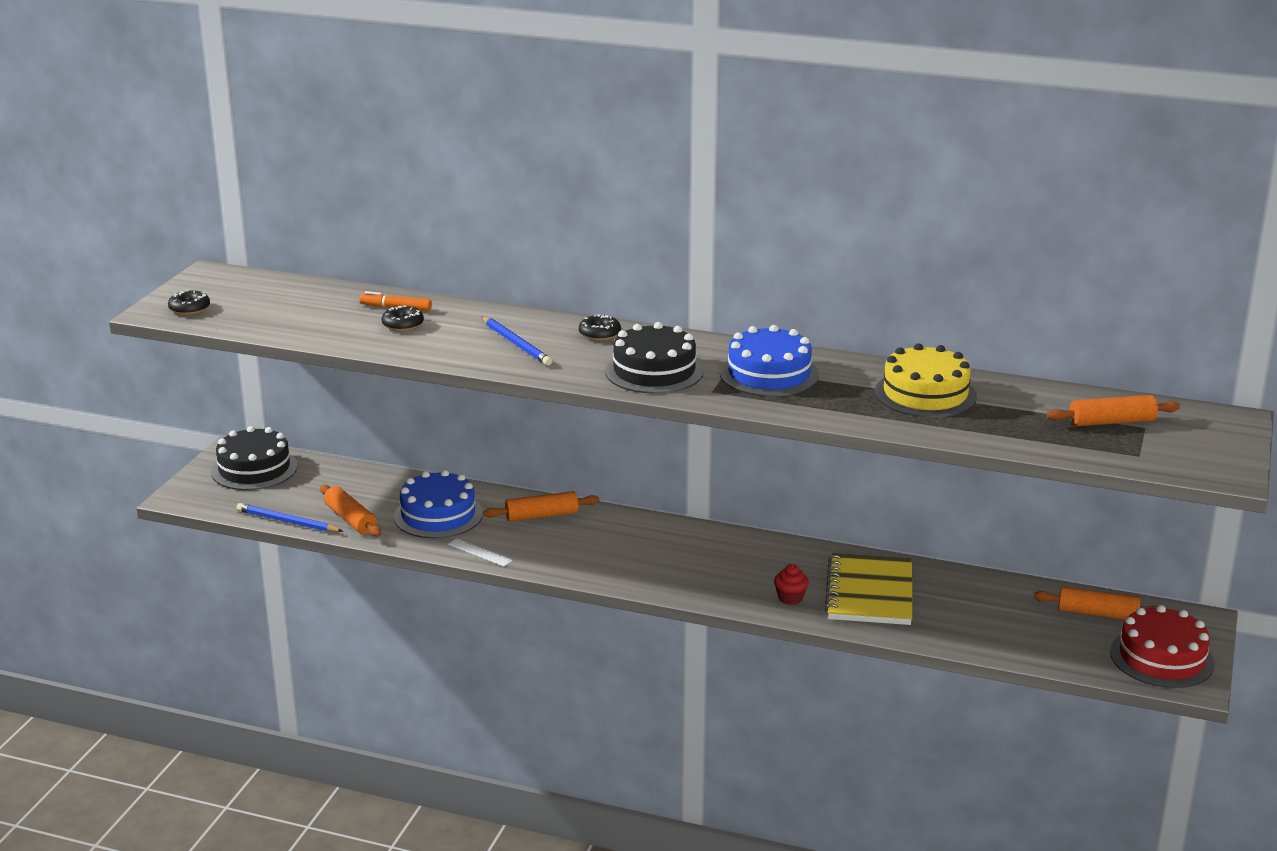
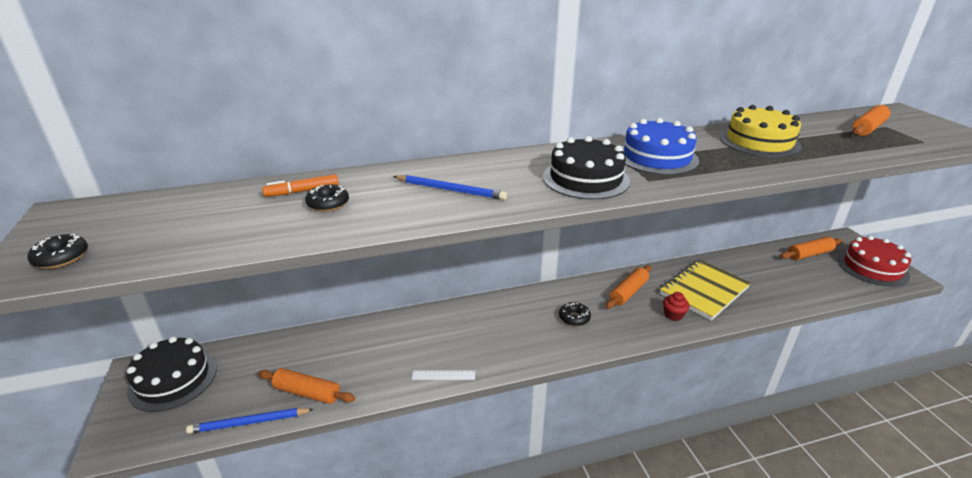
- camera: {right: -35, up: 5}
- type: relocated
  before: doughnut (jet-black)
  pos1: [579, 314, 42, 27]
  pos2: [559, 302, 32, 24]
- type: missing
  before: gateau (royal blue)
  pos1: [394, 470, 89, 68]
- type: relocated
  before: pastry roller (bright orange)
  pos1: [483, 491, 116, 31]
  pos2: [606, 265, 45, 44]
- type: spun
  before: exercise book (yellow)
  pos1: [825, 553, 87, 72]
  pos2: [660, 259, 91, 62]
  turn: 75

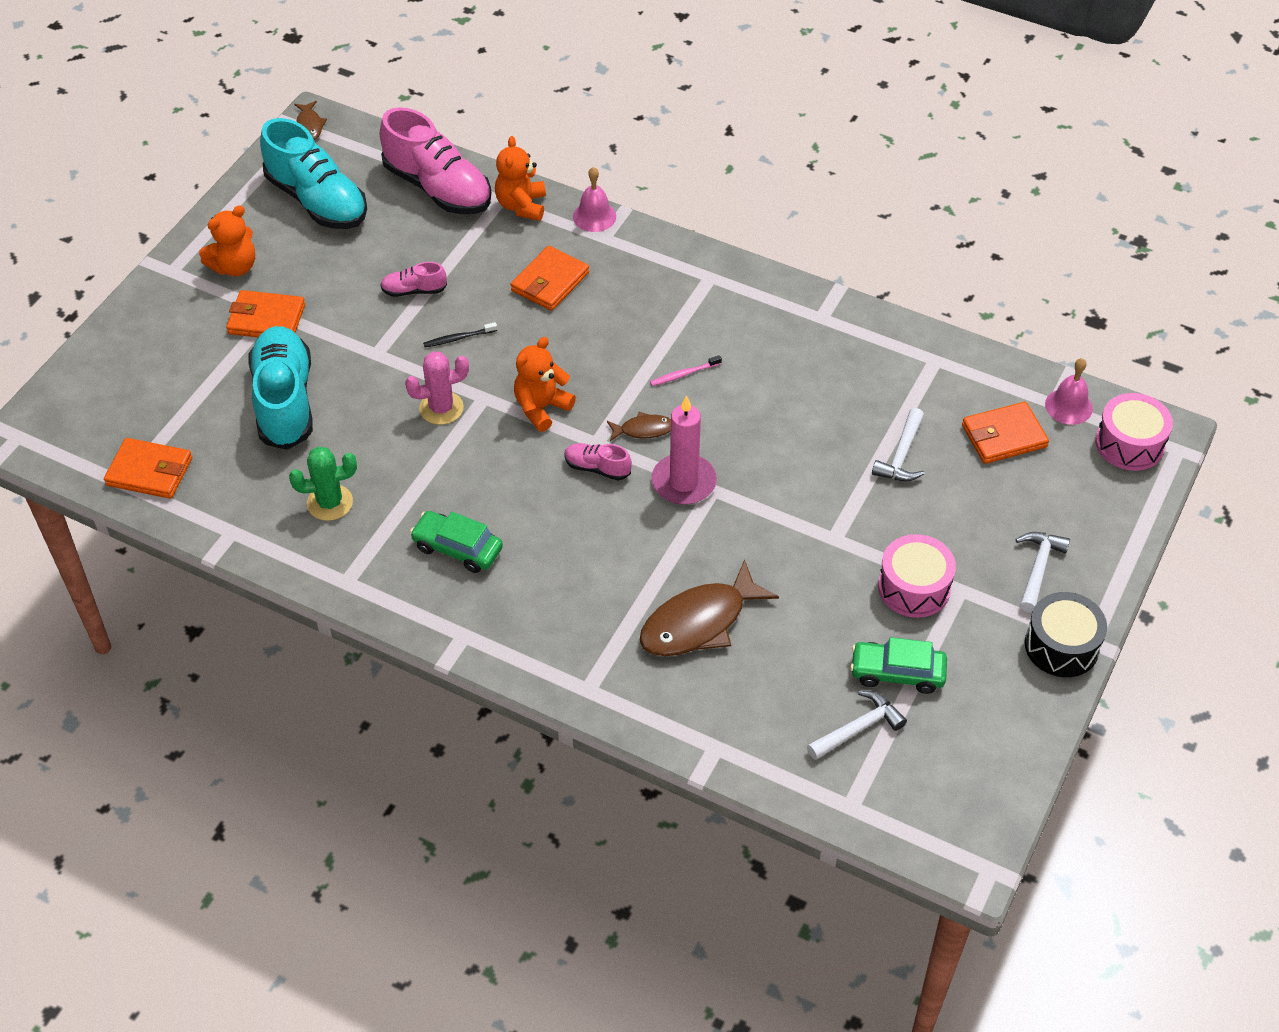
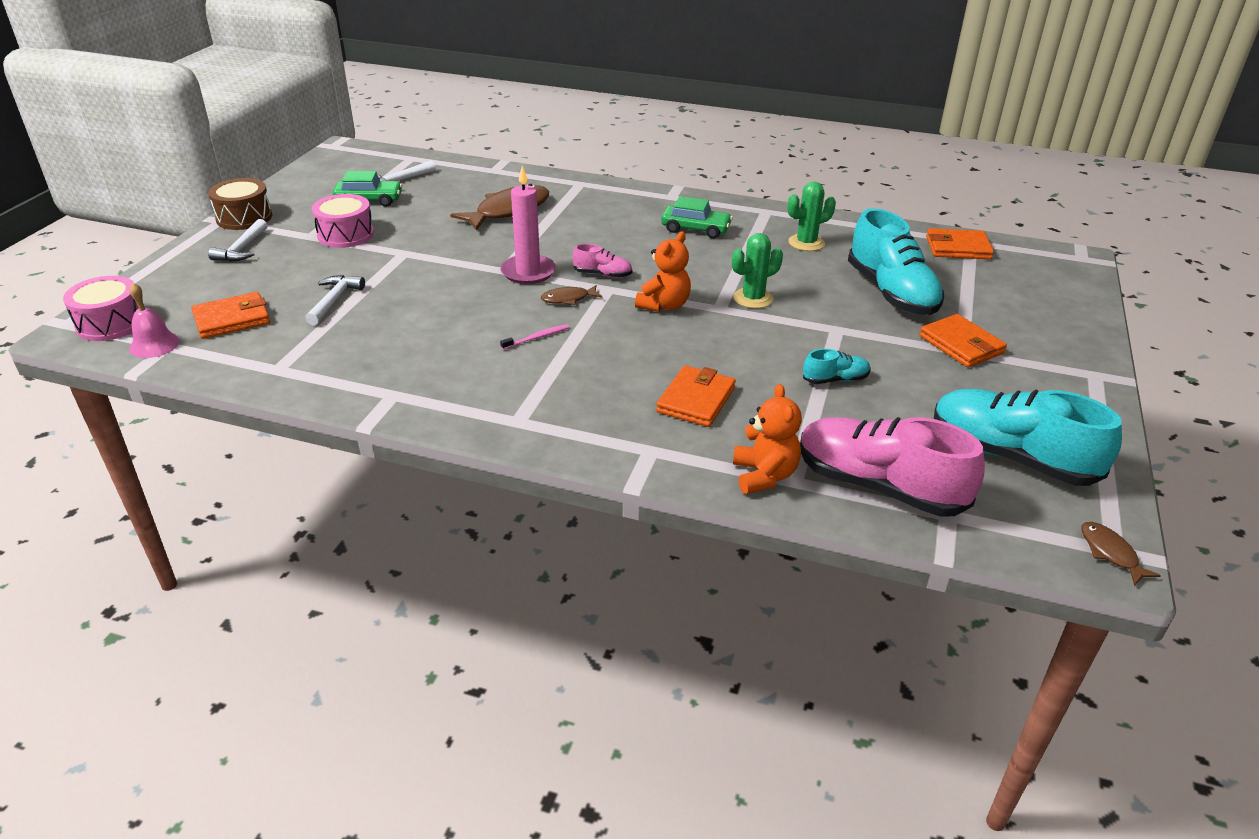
- camera: {right: 170, up: -15}
- type: missing
  before: bell (rose-pink)
  pos1: [573, 167, 43, 65]
- type: missing
  before: teddy bear (bright orange)
  pos1: [199, 205, 56, 71]
- type: colour
  before: lace-up shoe (rose-pink)
  after: lace-up shoe (aqua)
  pos1: [380, 262, 67, 35]
  pos2: [803, 349, 68, 35]
- type: spun
  before: billfold (bright orange)
  pos1: [226, 290, 79, 47]
  pos2: [919, 314, 88, 53]
  turn: 60
- type: missing
  before: toothbrush (jet-black)
  pos1: [423, 322, 74, 25]
- type: colour
  before: prickly plant (rose-pink)
  after: prickly plant (green)
  pos1: [405, 352, 64, 73]
  pos2: [732, 233, 51, 76]
- type: colour
  before: snare drum (jet-black)
  after: snare drum (dark brown)
  pos1: [1025, 592, 82, 85]
  pos2: [208, 178, 64, 52]

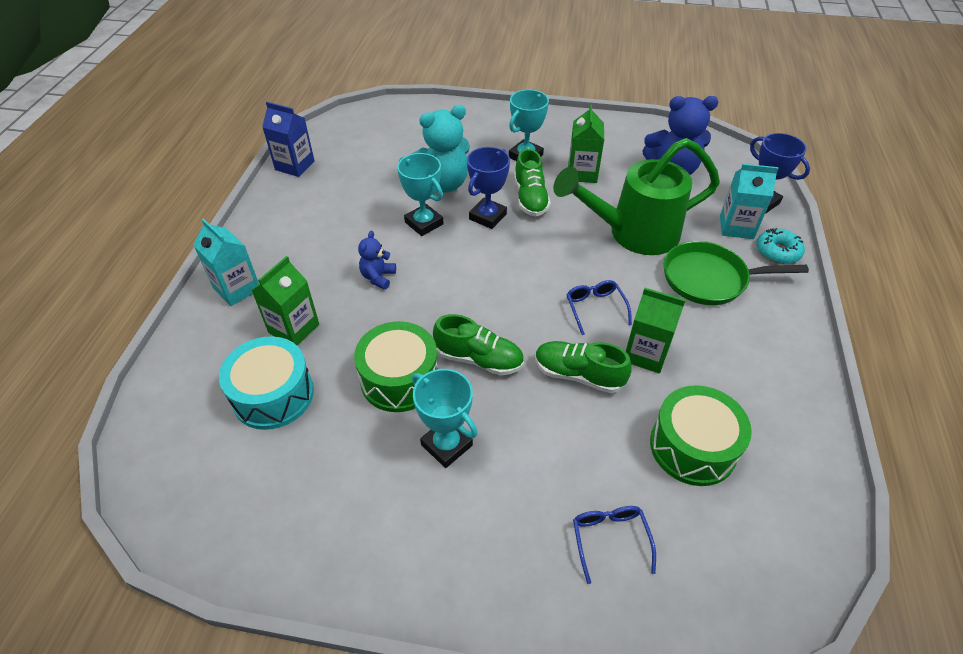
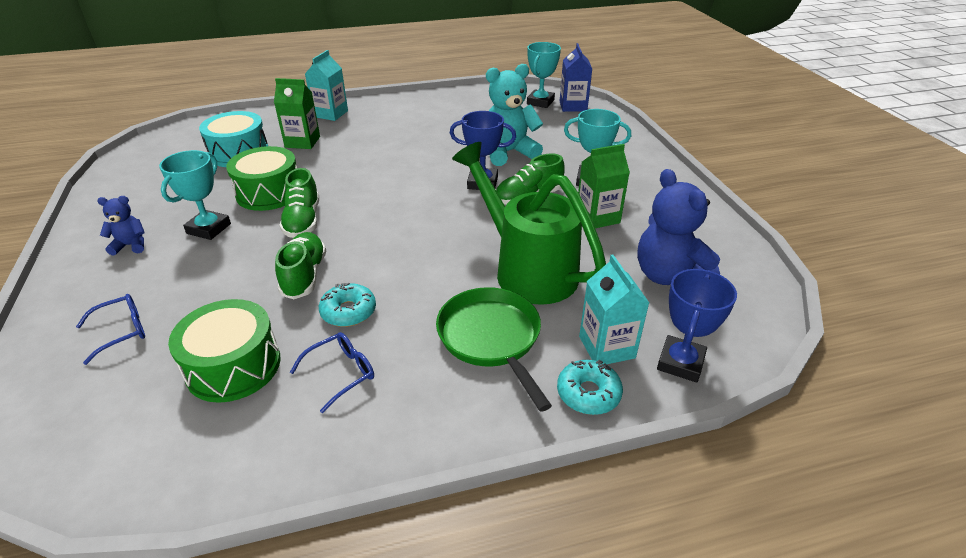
- camera: {right: 65, up: -10}
- type: relocated
  before: juice carton (royal blue)
  pos1: [262, 102, 53, 75]
  pos2: [560, 43, 32, 69]
- type: spun
  before: teddy bear (aqua)
  pos1: [412, 105, 58, 88]
  pos2: [486, 64, 57, 102]
  turn: 120
- type: relocated
  before: award cup (aqua)
  pos1: [397, 153, 46, 83]
  pos2: [527, 42, 34, 66]
- type: relocated
  before: teddy bear (royal blue)
  pos1: [358, 231, 38, 59]
  pos2: [97, 196, 48, 60]
- type: relocated
  before: spectacles (royal blue)
  pos1: [566, 280, 66, 55]
  pos2: [290, 332, 84, 81]
- type: exchanged
  before: juice carton (green)
  after: doughnut (aqua)
  pos1: [626, 288, 60, 86]
  pos2: [319, 283, 57, 44]

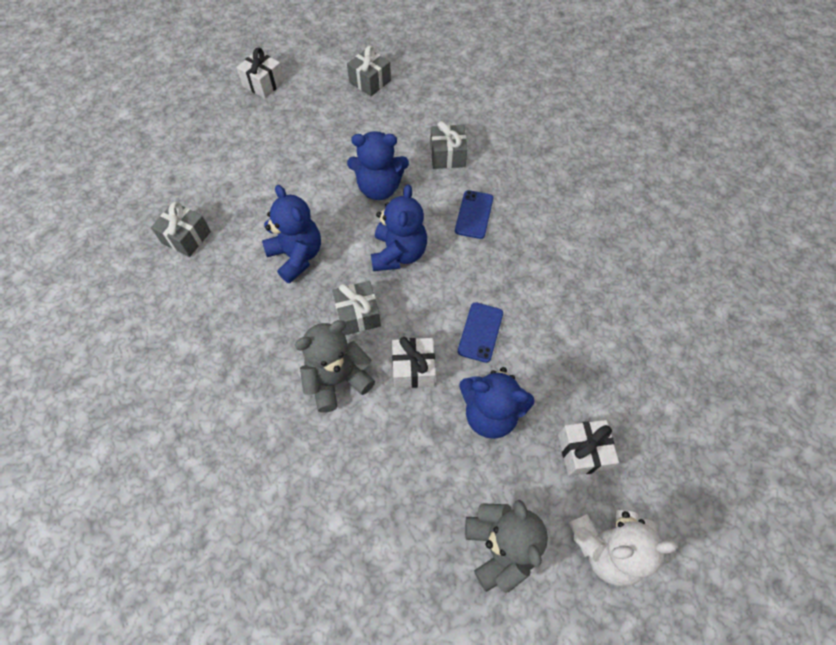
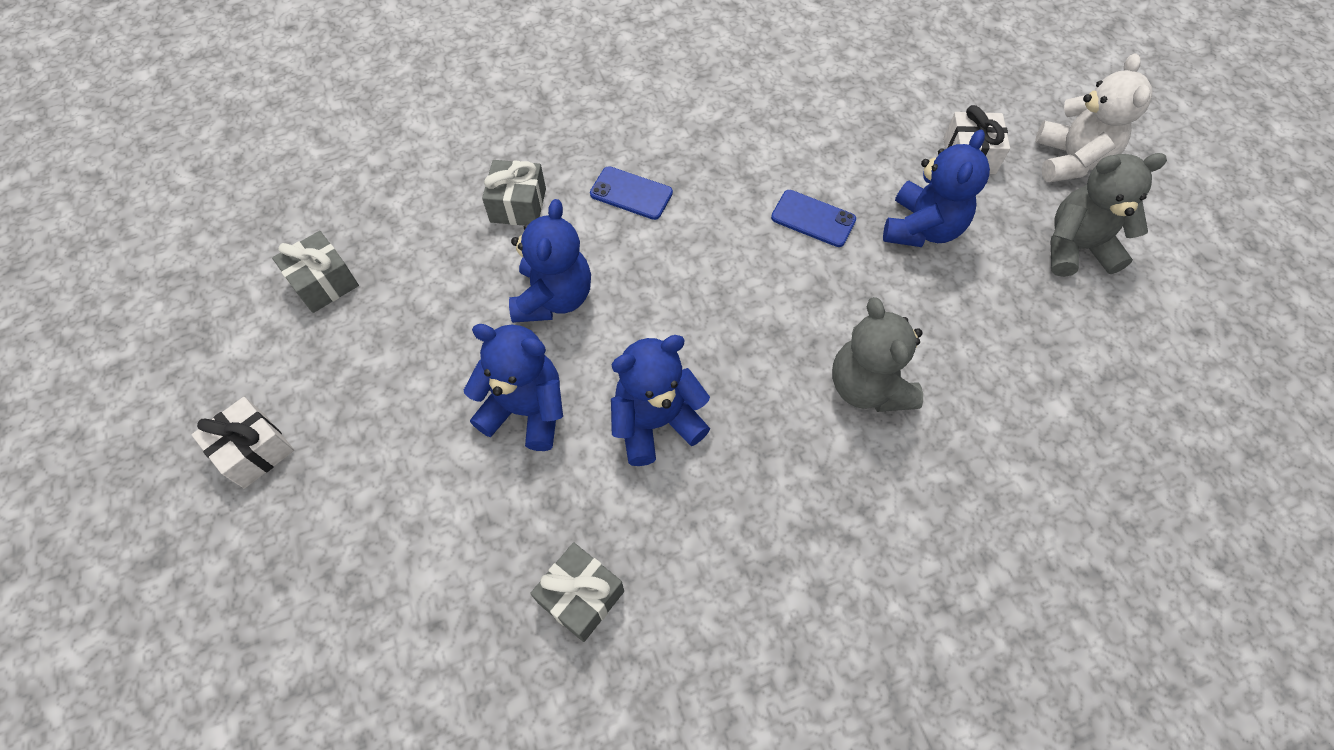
- camera: {right: -80, up: 0}
- type: relocated
  before: teddy bear (royal blue)
  pos1: [371, 184, 56, 87]
  pos2: [464, 324, 99, 127]
- type: missing
  before: wrapped gift (grey)
  pos1: [332, 281, 49, 54]
- type: missing
  before: wrapped gift (snow-white)
  pos1: [392, 337, 44, 51]

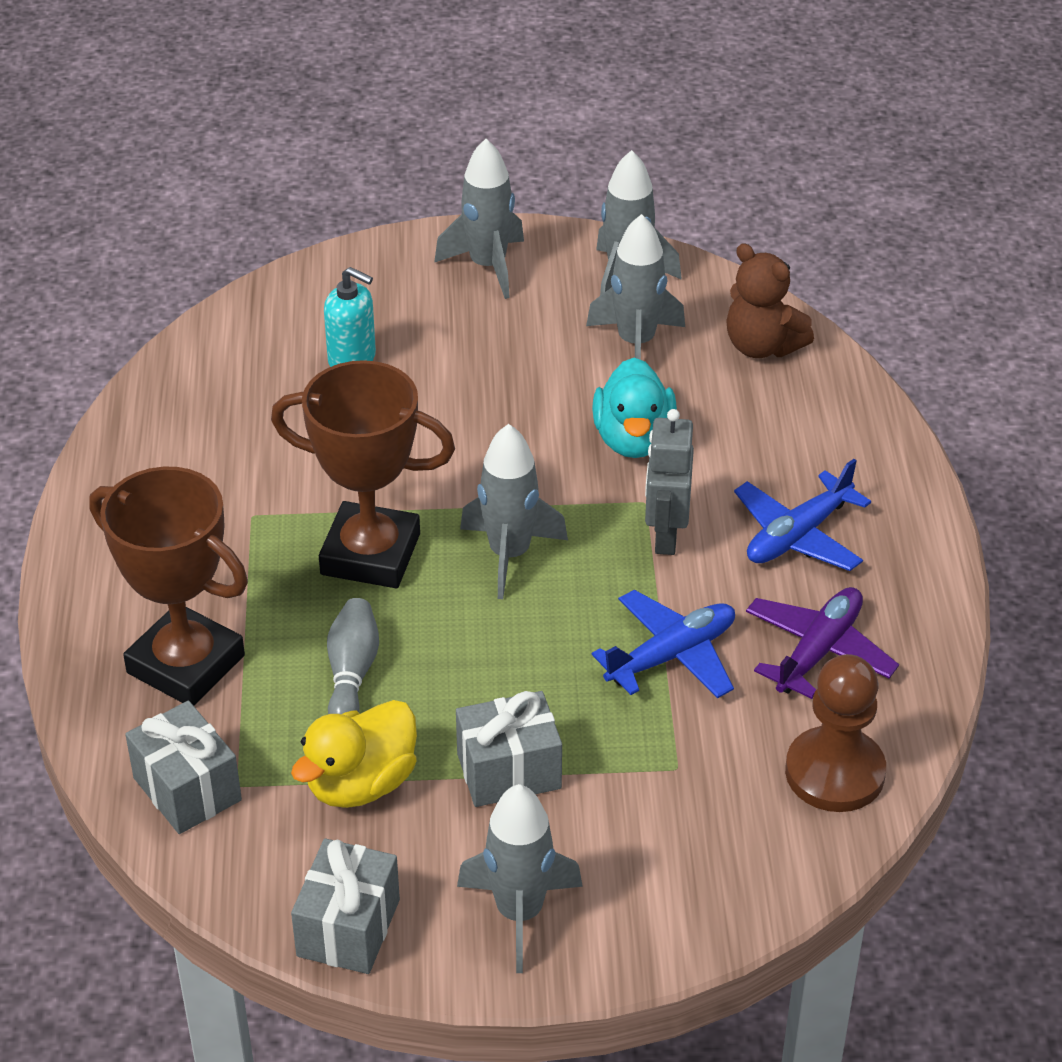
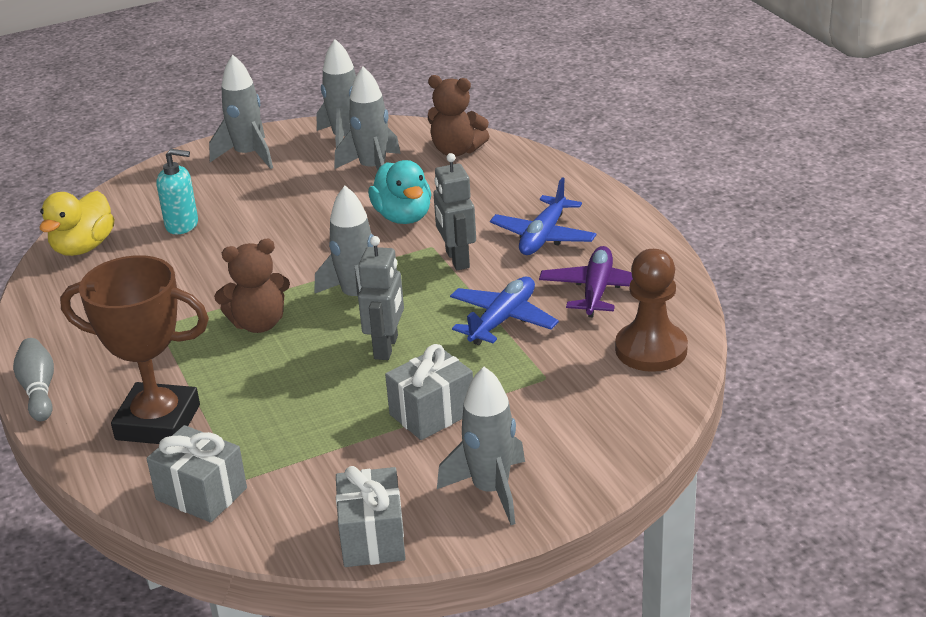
- camera: {right: -20, up: -10}
- type: exchanged
  before: award cup (dark brown)
  after: teddy bear (dark brown)
  pos1: [271, 360, 184, 228]
  pos2: [214, 239, 76, 94]
- type: relocated
  before: bowling pin (grey)
  pos1: [327, 598, 52, 116]
  pos2: [13, 338, 41, 83]
- type: relocated
  before: rubber duck (yellow)
  pos1: [291, 700, 126, 108]
  pos2: [39, 191, 75, 65]
- type: appeared
  after: toy robot (grey)
  pos2: [358, 236, 46, 124]

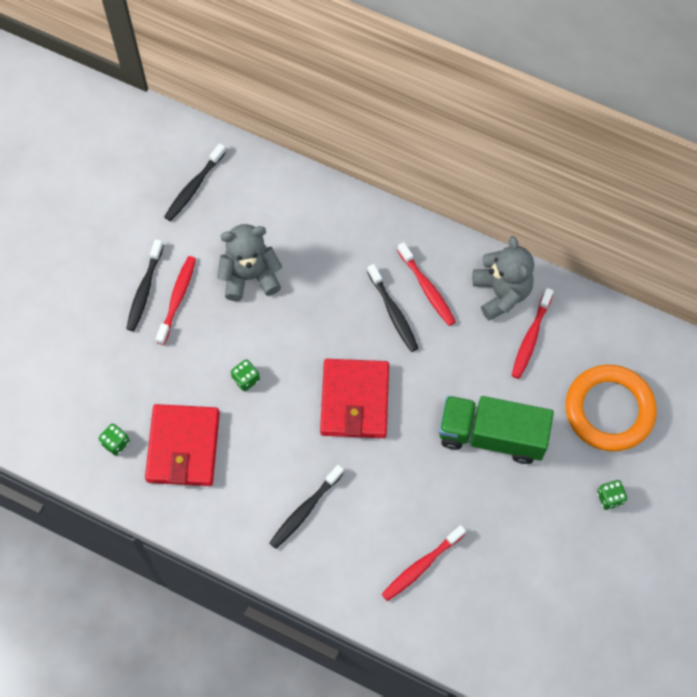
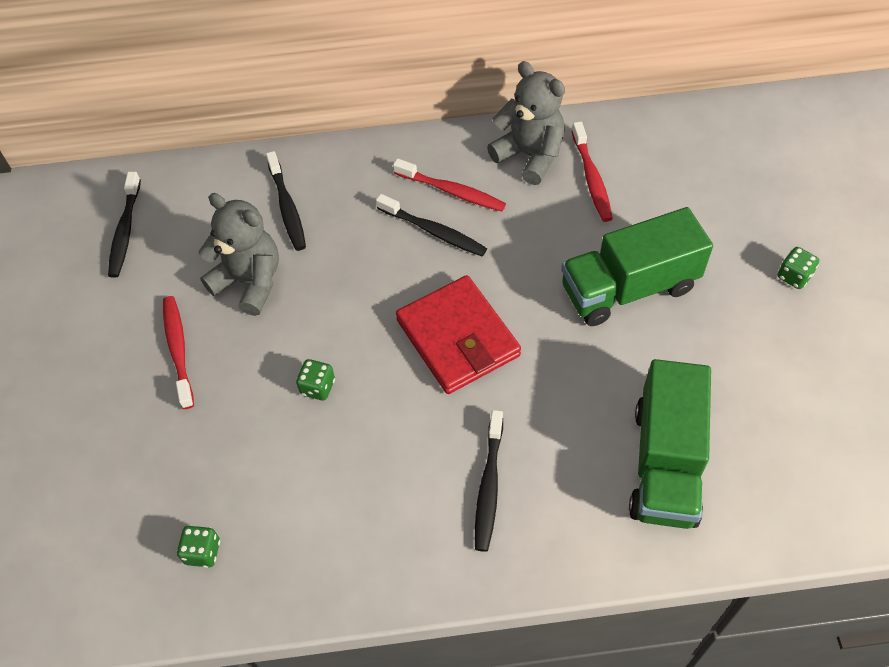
- camera: {right: -30, up: -10}
- type: spun
  before: teddy bear (grey)
  pos1: [217, 224, 65, 77]
  pos2: [199, 193, 80, 123]
  turn: 75
- type: relocated
  before: toothbrush (jet-black)
  pos1: [126, 239, 38, 92]
  pos2: [266, 151, 40, 100]
- type: missing
  before: torus (bright orange)
  pos1: [565, 365, 92, 86]
- type: missing
  before: billfold (red)
  pos1: [145, 404, 75, 82]
- type: exchanged
  before: toothbrush (red)
  after: truck (green)
  pos1: [382, 525, 84, 76]
  pos2: [629, 359, 82, 170]

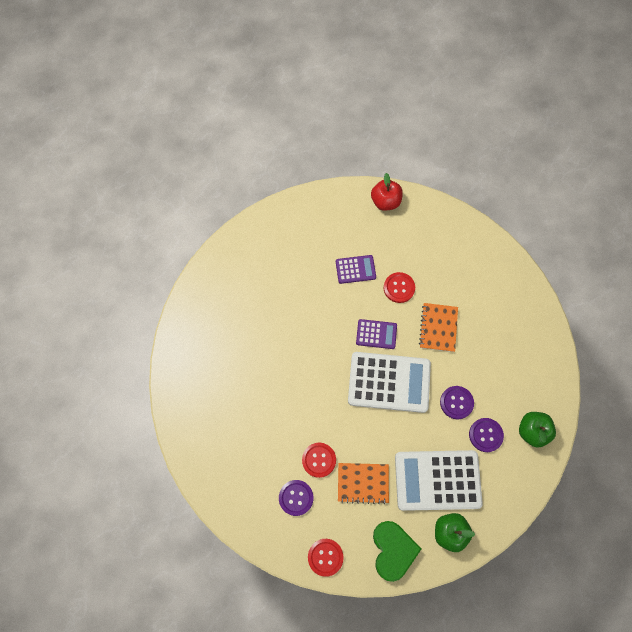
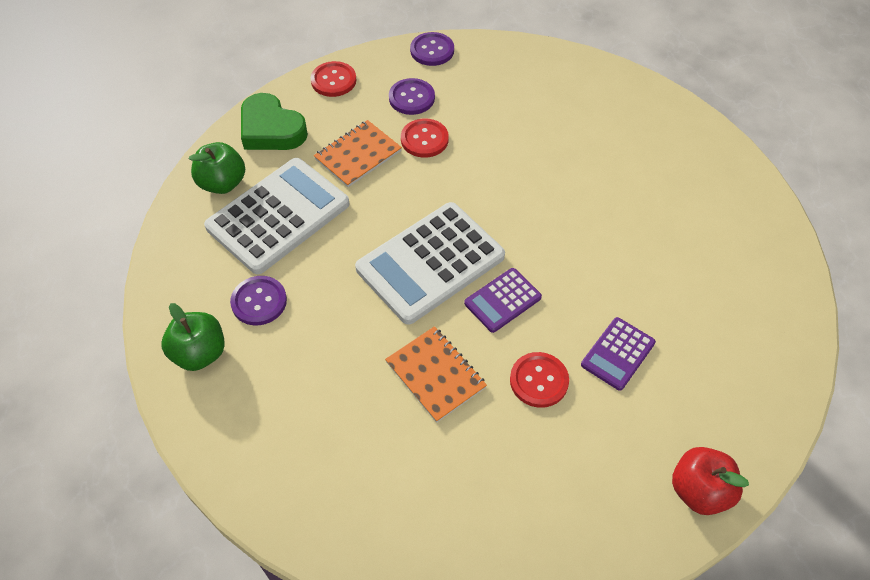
- camera: {right: 135, up: -15}
- type: relocated
  before: shirt button (purple)
  pos1: [440, 386, 34, 33]
  pos2: [410, 32, 44, 34]

